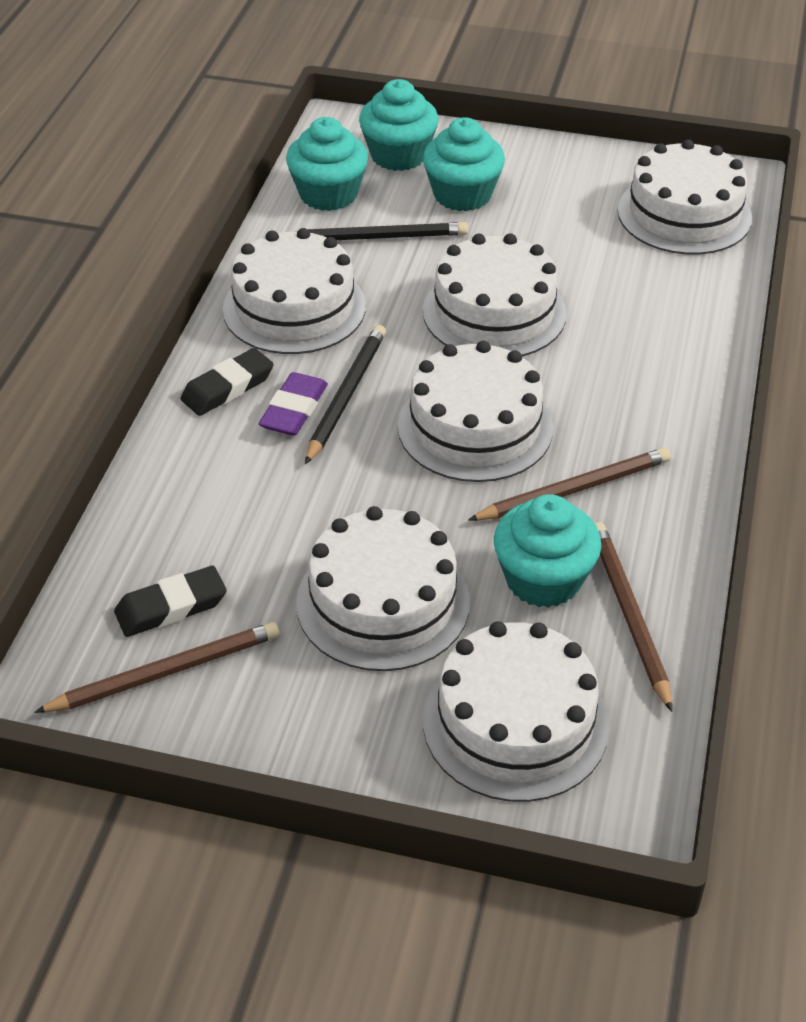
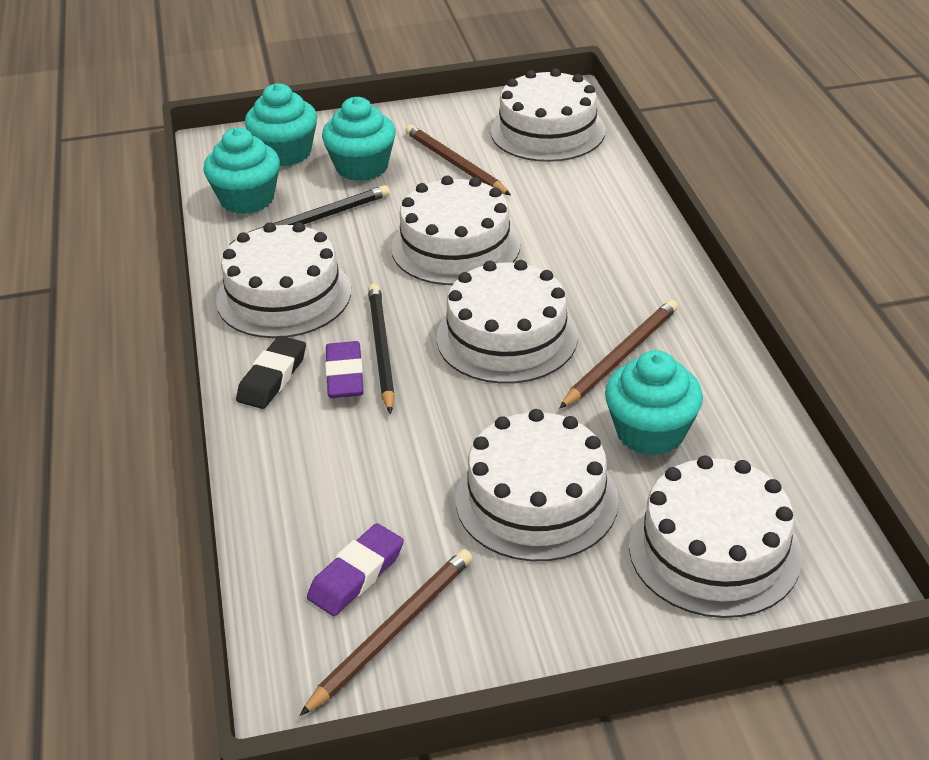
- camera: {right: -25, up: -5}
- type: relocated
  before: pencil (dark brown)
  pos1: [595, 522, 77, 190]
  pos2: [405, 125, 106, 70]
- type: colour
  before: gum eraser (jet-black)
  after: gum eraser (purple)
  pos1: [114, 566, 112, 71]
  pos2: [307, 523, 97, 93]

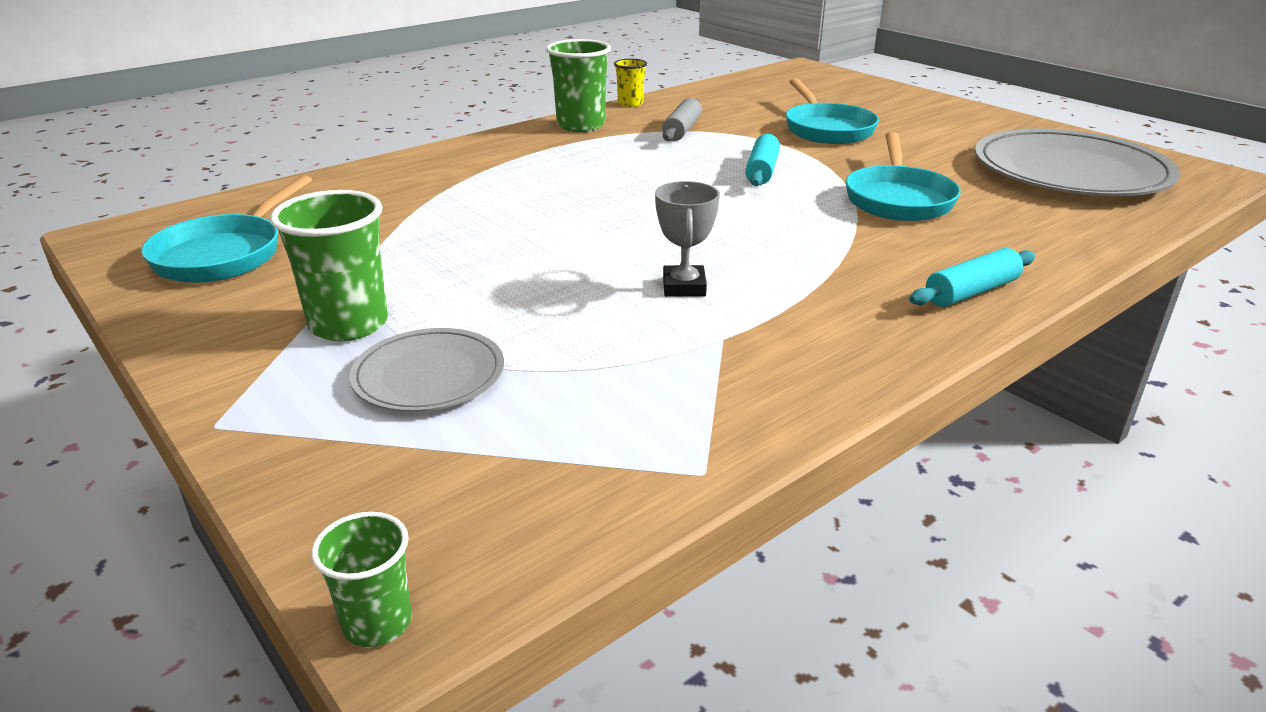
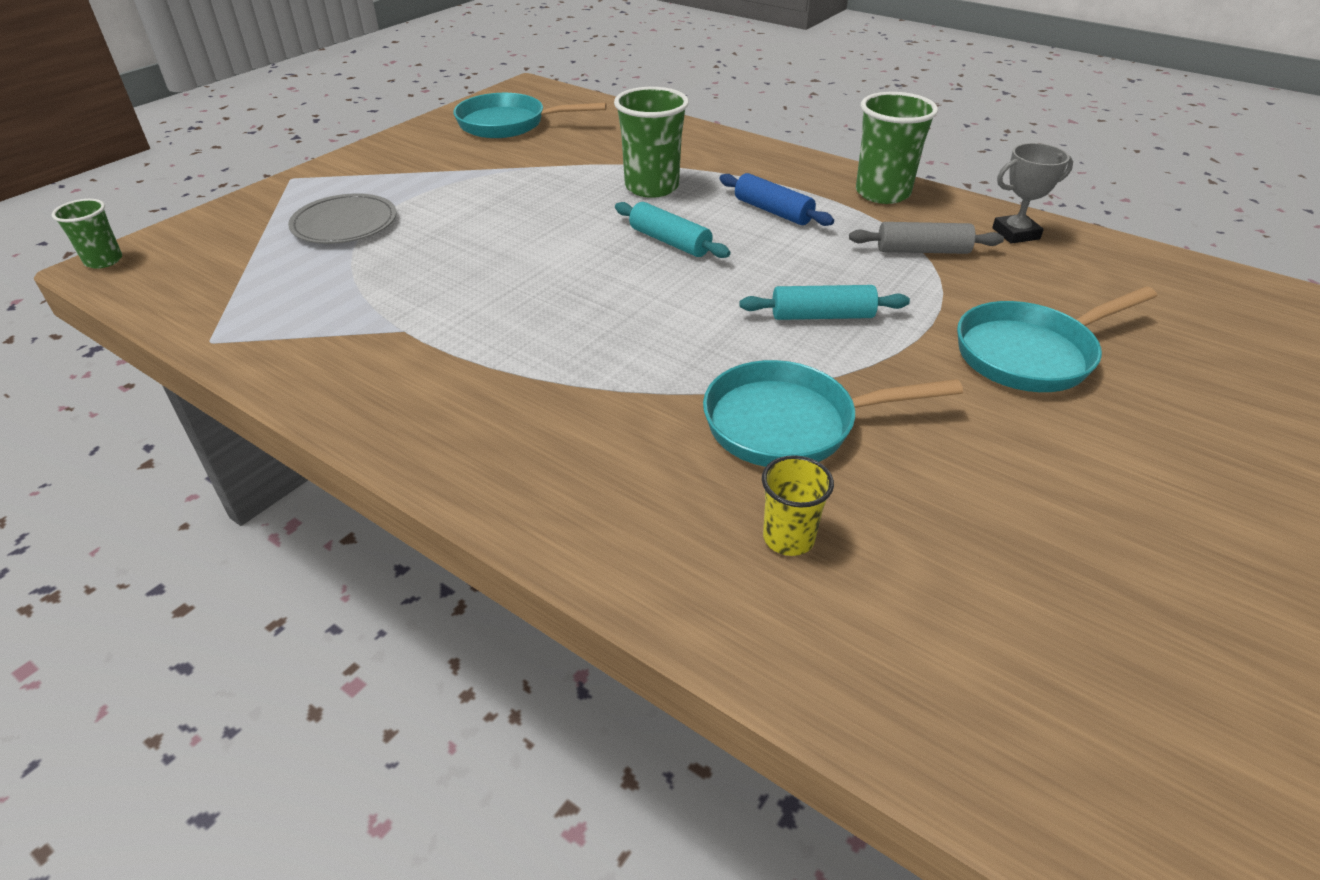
- camera: {right: 75, up: 10}
- type: relocated
  before: tumbler (yellow)
  pos1: [614, 59, 33, 48]
  pos2: [762, 455, 72, 101]
- type: missing
  before: flat dish (grey)
  pos1: [975, 129, 205, 67]
- type: relocated
  before: award cup (grey)
  pos1: [655, 181, 65, 115]
  pos2: [992, 143, 81, 101]
- type: relocated
  before: tumbler (green)
  pos1: [270, 190, 118, 151]
  pos2: [614, 87, 75, 111]
- type: relocated
  before: pastry roller (aqua)
  pos1: [909, 248, 126, 59]
  pos2: [615, 202, 116, 56]
- type: appeared
  after: pastry roller (royal blue)
  pos2: [719, 173, 115, 53]

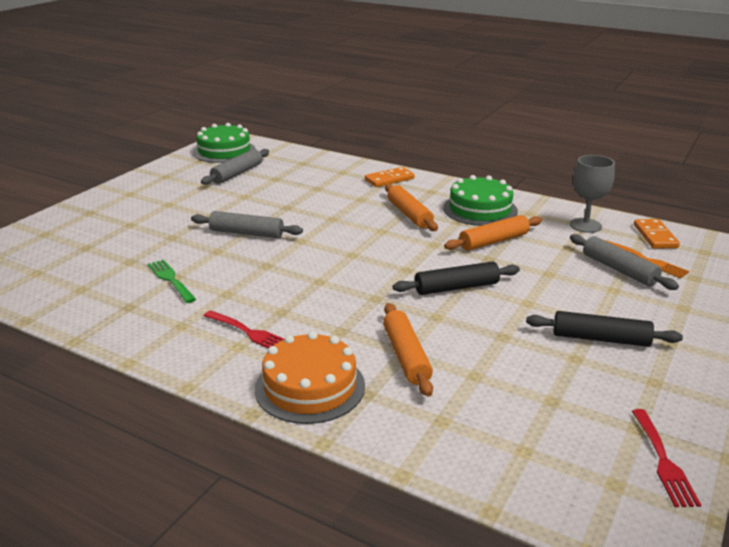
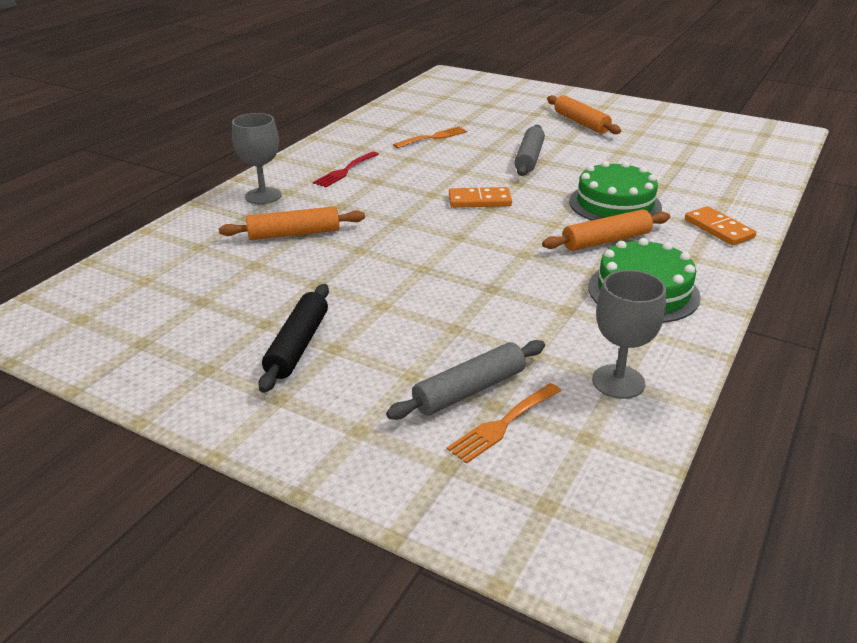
- camera: {right: 90, up: 5}
- type: relocated
  before: gateau (green)
  pos1: [193, 123, 63, 40]
  pos2: [569, 161, 93, 60]
- type: missing
  before: pastry roller (grey)
  pos1: [201, 149, 68, 36]
- type: relocated
  before: pastry roller (bright orange)
  pos1: [444, 215, 98, 36]
  pos2: [547, 95, 74, 39]
- type: relocated
  before: domino (bright orange)
  pos1: [634, 219, 46, 30]
  pos2: [449, 187, 63, 21]
- type: colour
  before: dinner fork (green)
  after: dinner fork (bright orange)
  pos1: [148, 259, 48, 44]
  pos2: [393, 126, 75, 22]
- type: missing
  before: pastry roller (jet-black)
  pos1: [393, 261, 127, 34]
- type: exchanged
  before: gateau (bright orange)
  after: goblet (grey)
  pos1: [255, 331, 110, 93]
  pos2: [232, 113, 50, 91]
- type: missing
  before: dinner fork (red)
  pos1: [632, 409, 69, 98]

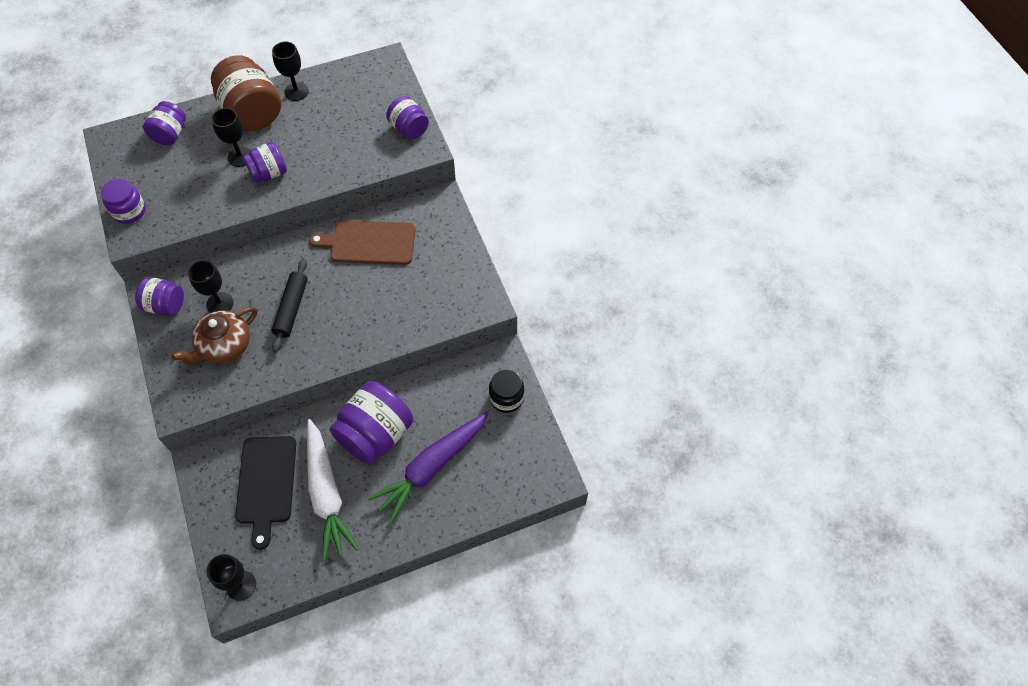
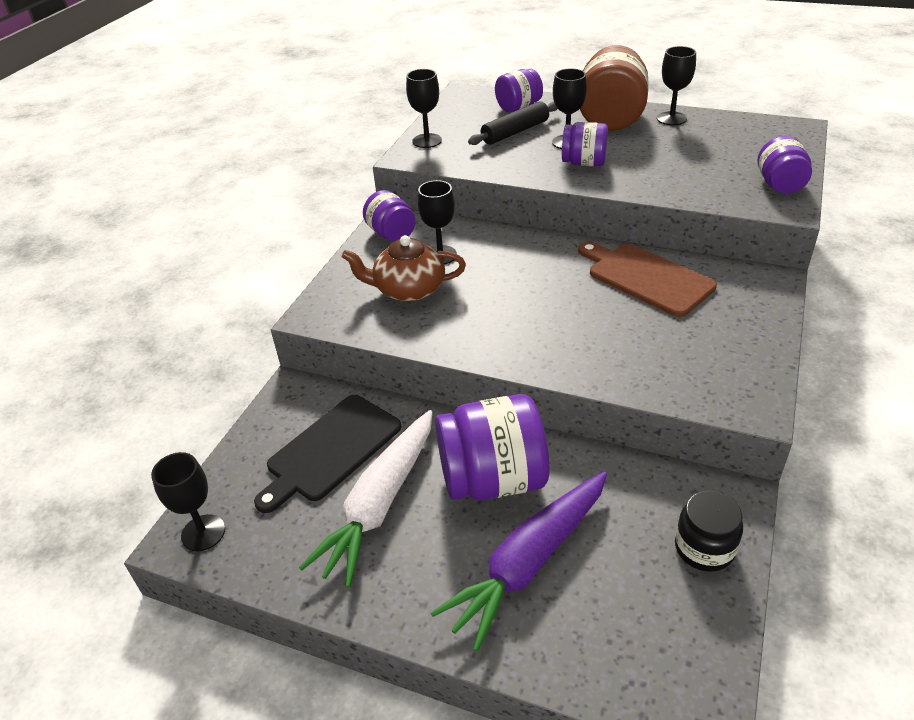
- camera: {right: 45, up: -20}
- type: exchanged
  before: jam jar (purple)
  after: goblet (jet-black)
  pos1: [101, 179, 45, 45]
  pos2: [406, 69, 36, 79]
- type: relocated
  before: pastry roller (jet-black)
  pos1: [272, 259, 36, 93]
  pos2: [468, 101, 90, 44]
- type: spun
  before: toy carrot (purple)
  pos1: [368, 412, 121, 111]
  pos2: [431, 472, 176, 179]
  turn: -45

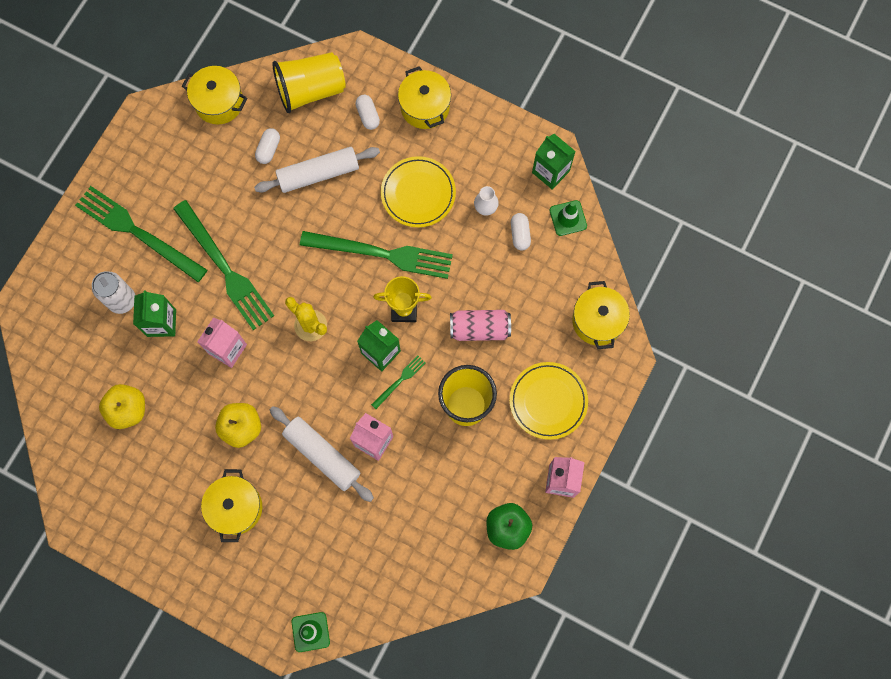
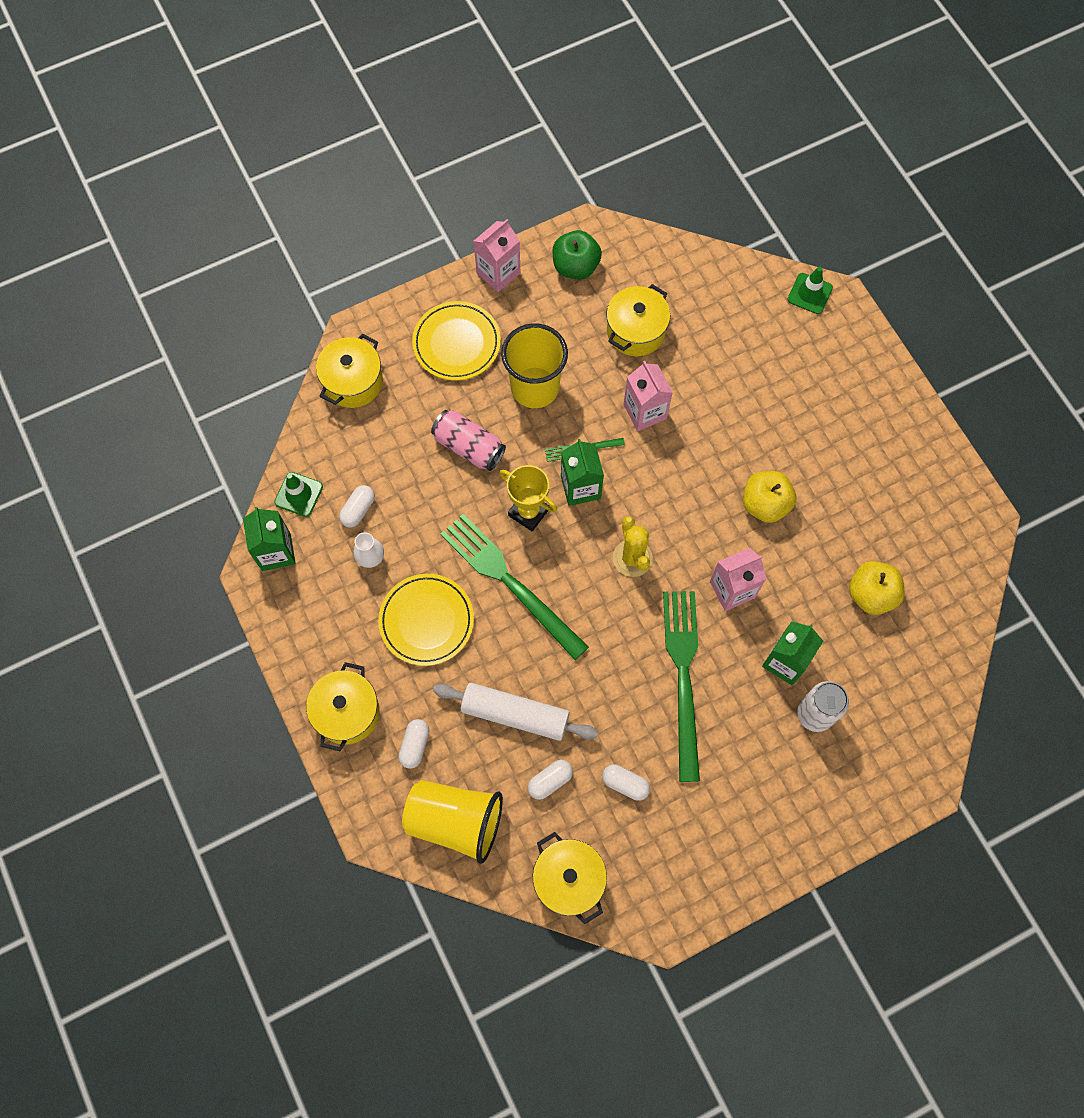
- camera: {right: -145, up: -5}
- type: missing
  before: dinner fork (green)
  pos1: [75, 186, 132, 96]
- type: missing
  before: pastry roller (snow-white)
  pos1: [270, 406, 104, 96]
- type: relocated
  before: pot (yellow)
  pos1: [201, 469, 61, 73]
  pos2: [606, 284, 64, 72]
- type: appeared
  after: pill (snow-white)
  pos2: [602, 764, 48, 37]

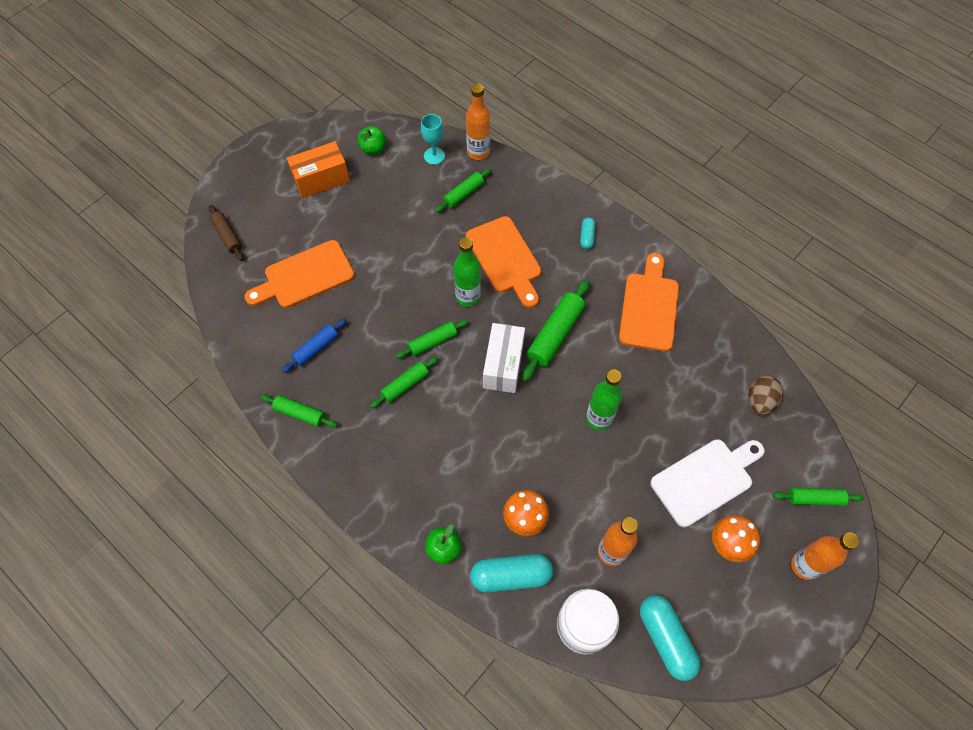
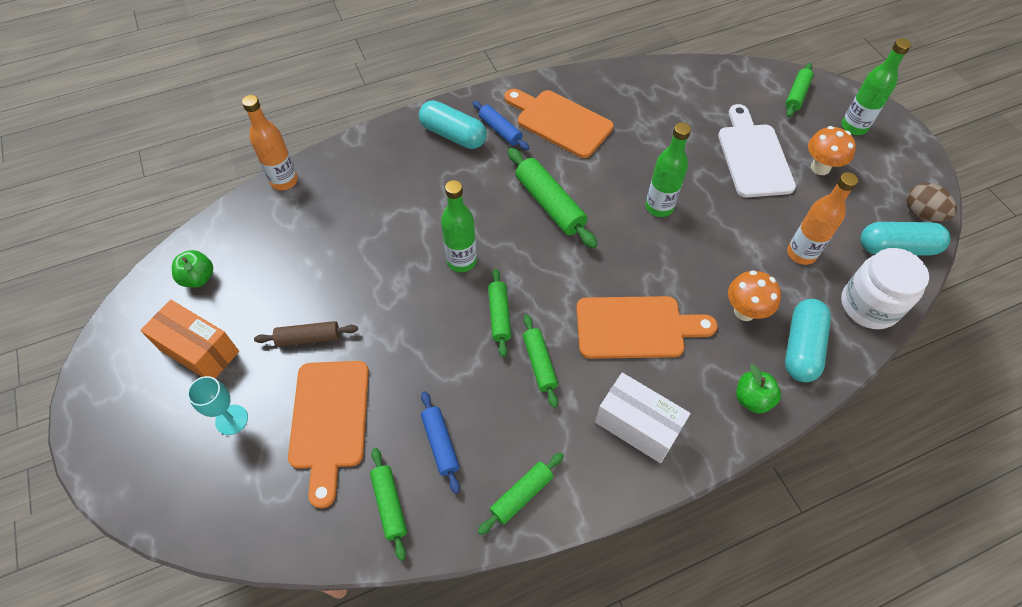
- camera: {right: -65, up: -5}
- type: relocated
  before: goblet (aqua)
  pos1: [421, 114, 24, 51]
  pos2: [187, 376, 61, 59]
- type: spun
  before: box (bright orange)
  pos1: [287, 141, 63, 57]
  pos2: [140, 300, 99, 79]
  turn: -60
- type: relocated
  before: pastry roller (green)
  pos1: [435, 168, 56, 44]
  pos2: [370, 448, 37, 113]
- type: relocated
  before: pastry roller (dark brown)
  pos1: [209, 205, 35, 56]
  pos2: [254, 321, 104, 26]
- type: relocated
  before: bread board (bright orange)
  pos1: [466, 216, 76, 92]
  pos2: [576, 296, 142, 63]
- type: size
  before: pill (aqua)
  pos1: [580, 217, 15, 32]
  pos2: [419, 100, 68, 49]
  scale: 1.91
- type: relocated
  before: box (snow-white)
  pos1: [483, 323, 42, 70]
  pos2: [595, 373, 96, 90]
- type: relocated
  before: egg shape (dark brown)
  pos1: [748, 375, 35, 40]
  pos2: [906, 183, 51, 39]
- type: colour
  before: bottle (bright orange)
  after: bottle (green)
  pos1: [791, 532, 68, 48]
  pos2: [842, 38, 69, 97]
- type: appeared
  after: pastry roller (royal blue)
  pos2: [472, 101, 57, 50]

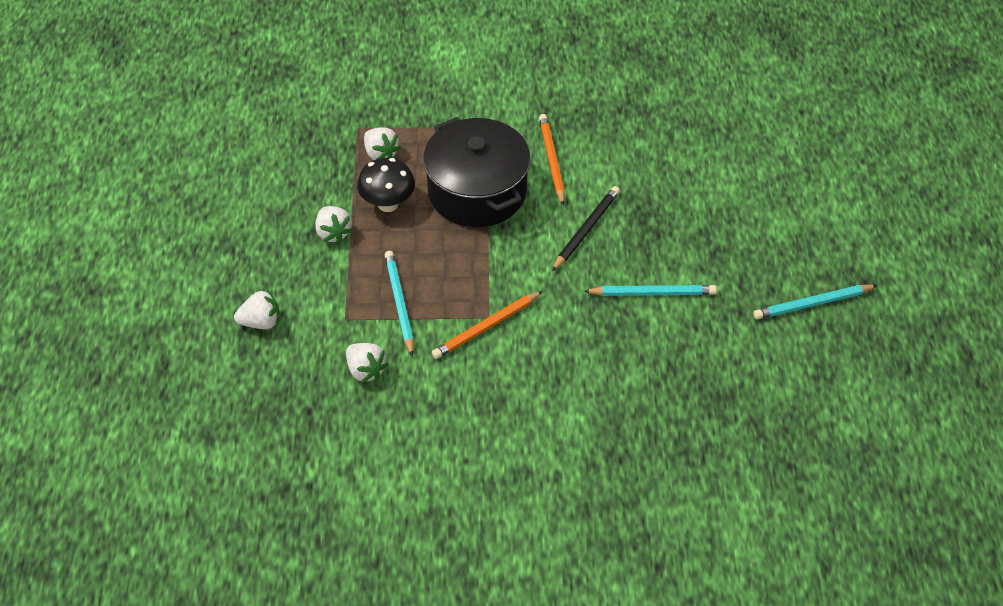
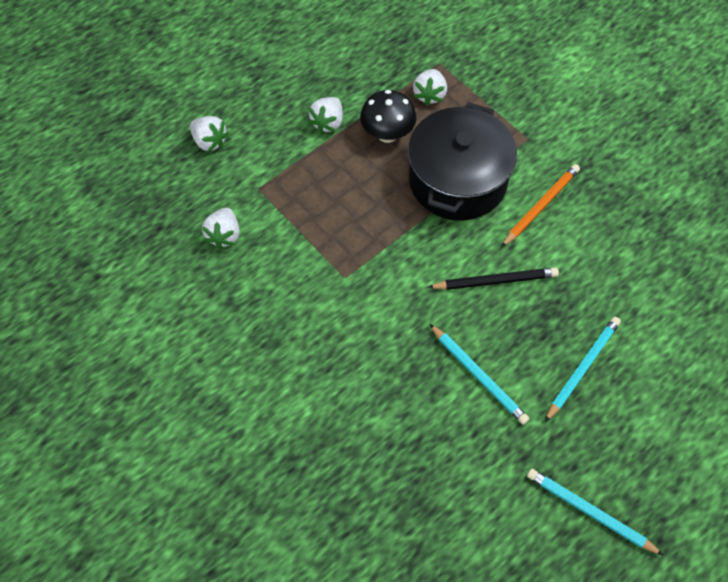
- camera: {right: 50, up: 10}
- type: relocated
  before: pencil (aqua)
  pos1: [385, 251, 29, 106]
  pos2: [545, 317, 76, 105]
- type: missing
  before: pencil (bright orange)
  pos1: [432, 291, 111, 68]

